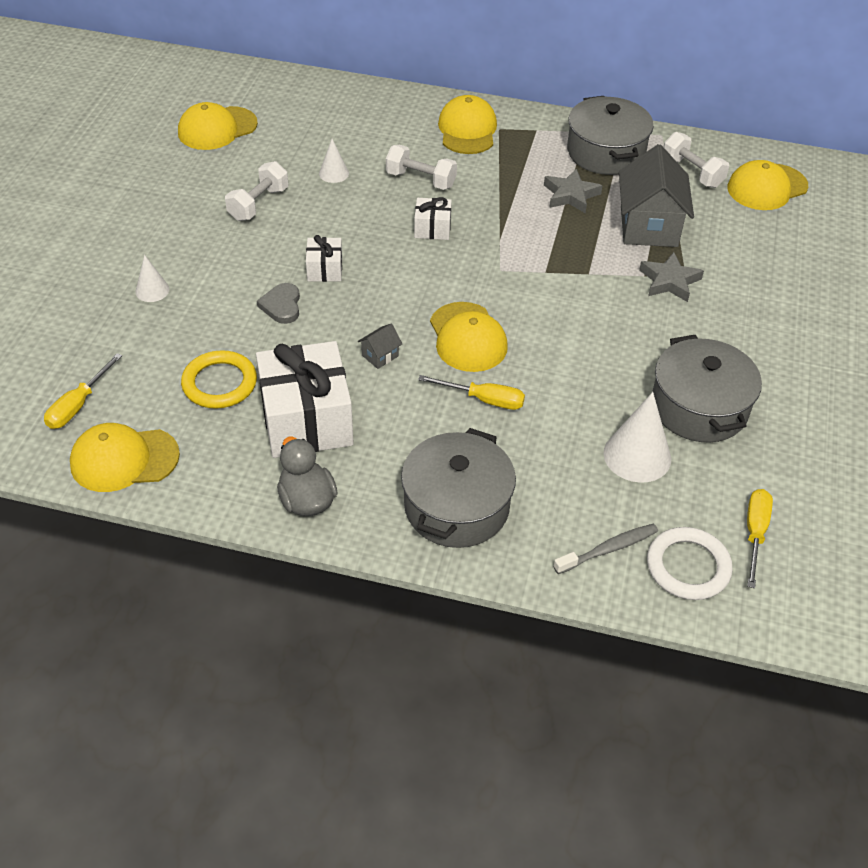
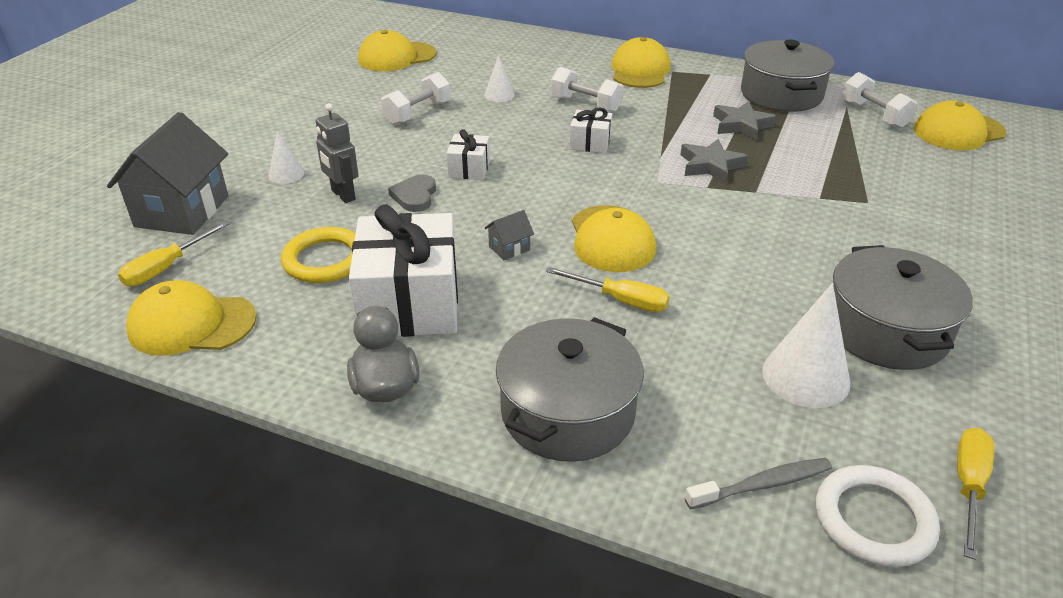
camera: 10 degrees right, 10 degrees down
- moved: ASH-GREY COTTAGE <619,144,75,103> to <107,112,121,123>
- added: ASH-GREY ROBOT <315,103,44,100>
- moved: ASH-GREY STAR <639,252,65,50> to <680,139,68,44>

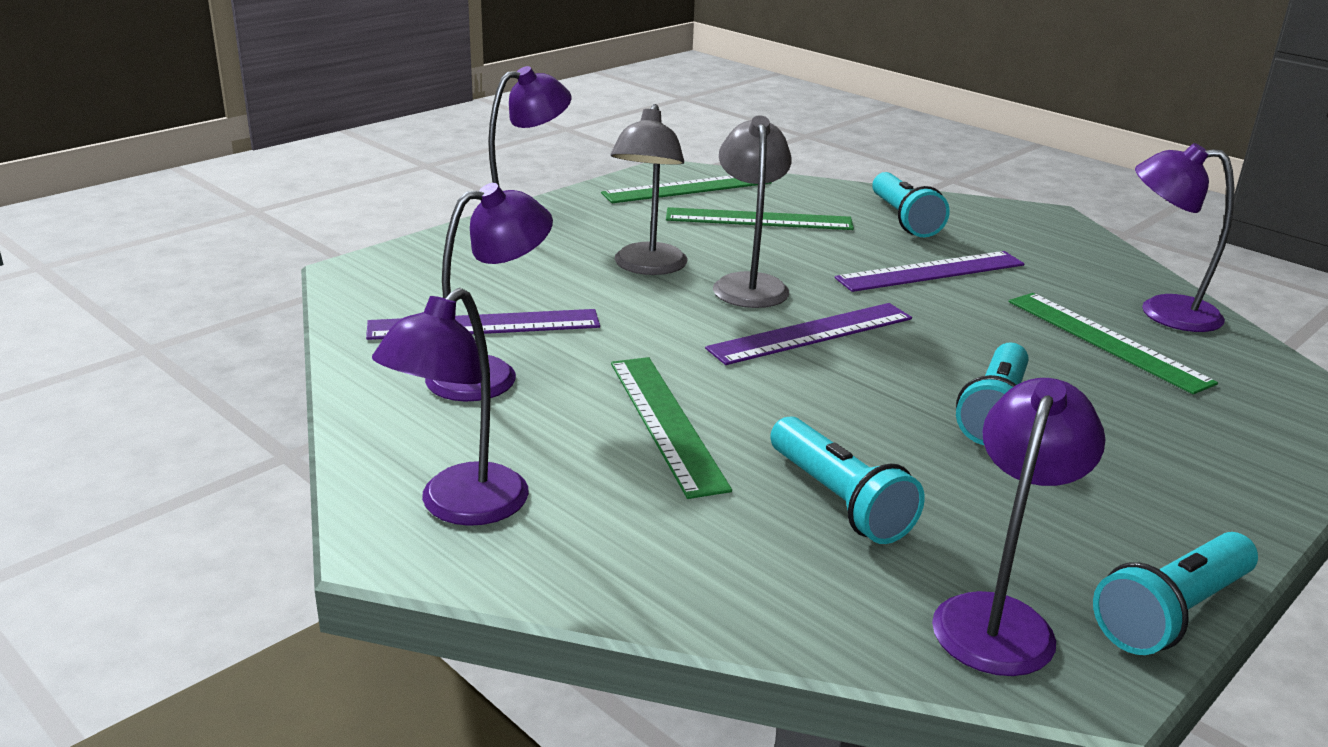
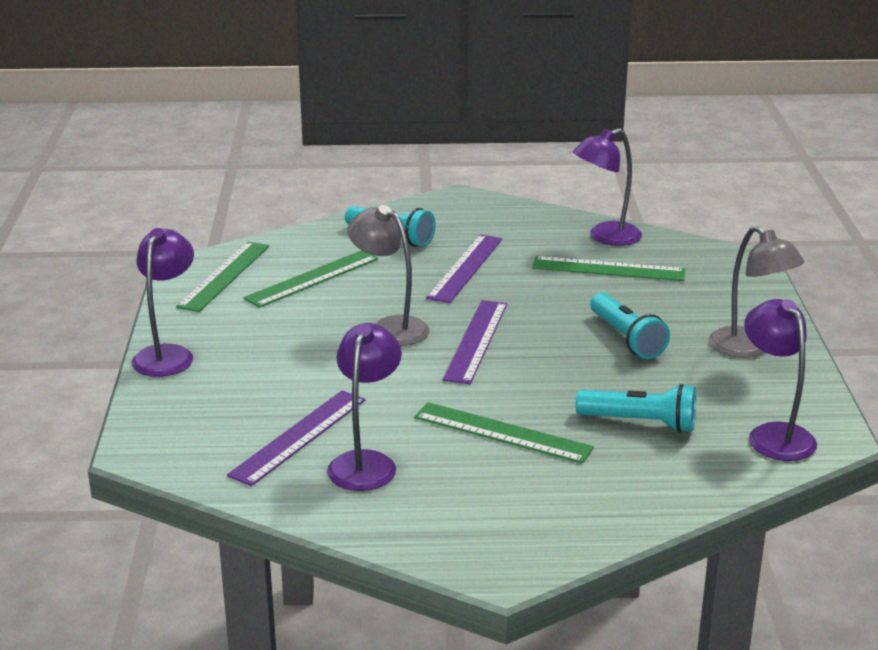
camera: 45 degrees left, 0 degrees up
- moved: ASH-GREY LAMP <611,104,76,171> to <709,226,96,132>
- removed: ROYAL PURPLE LAMP <372,288,157,238>
- removed: TEAL POCKET TORCH <1093,532,165,123>

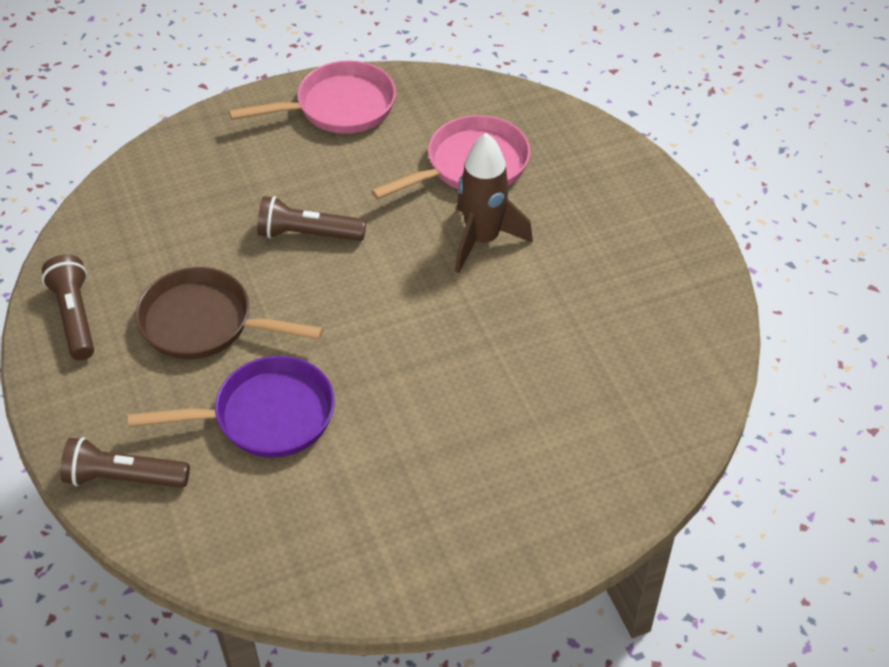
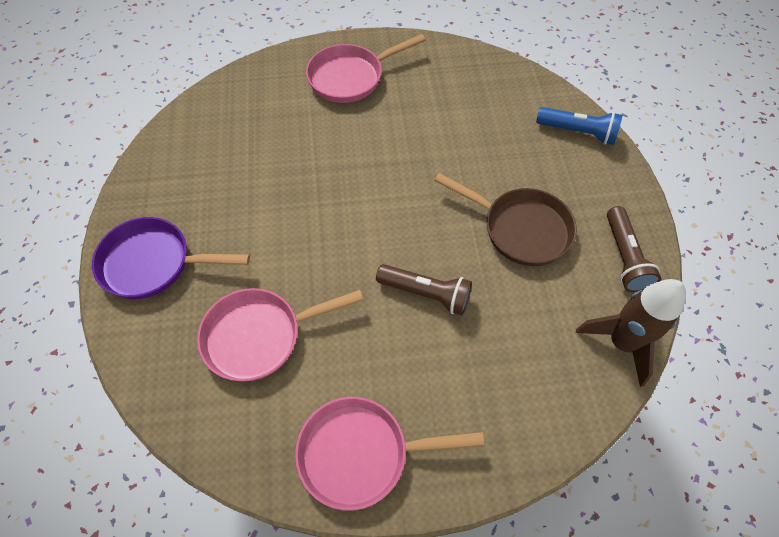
camera: 165 degrees left, 10 degrees up
- moved: ROYAL PURPLE FRYING PAN <128,356,207,102> to <92,217,158,82>
- added: ROSY FRYING PAN <306,34,120,69>
- recoloured: RUSSET POCKET TORCH <60,437,130,51> to COBALT POCKET TORCH <536,107,86,38>
- moved: RUSSET SPACESHIP <455,133,78,140> to <576,279,110,108>

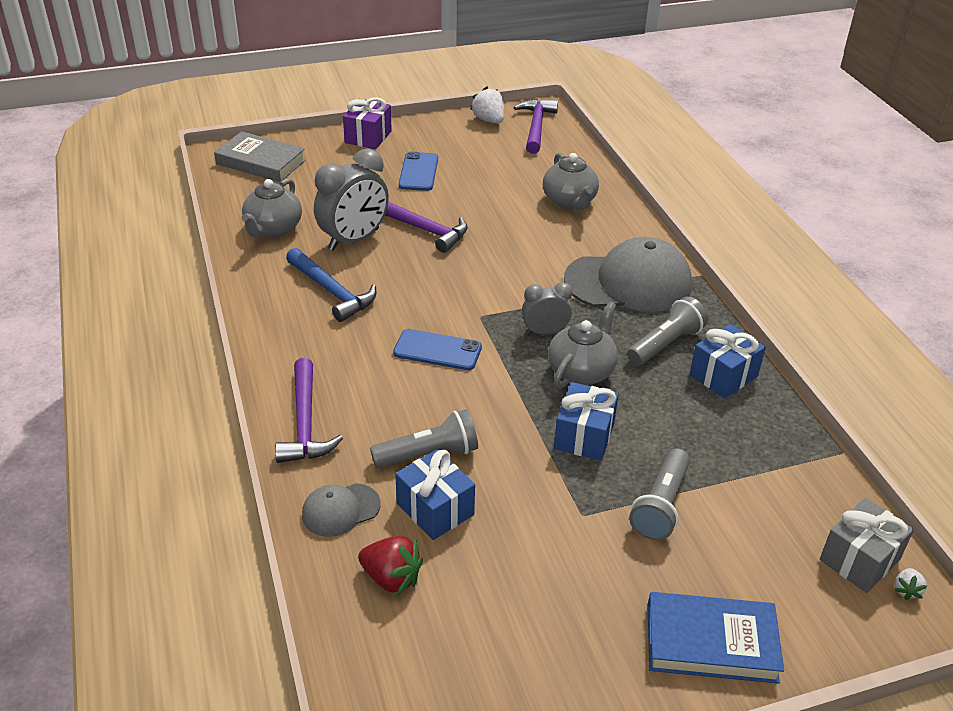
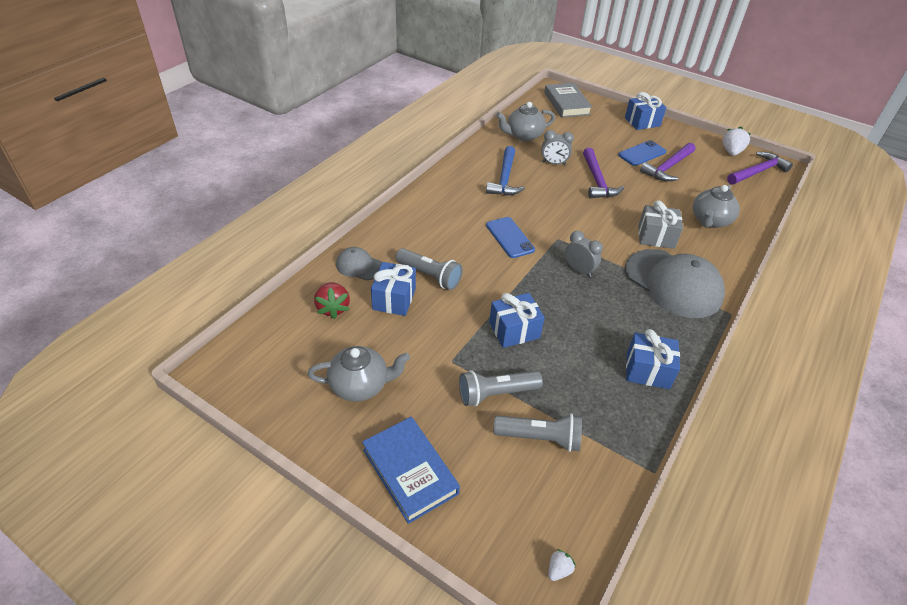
camera: 50 degrees right, 5 degrees up
- moved: ASH-GREY TEA POT <548,301,70,88> to <307,346,103,56>
- moved: ASH-GREY POCKET TORCH <627,296,81,70> to <493,413,89,39>
- resized: ASH-GREY CLOCK <314,149,75,102> = <541,130,33,35> x0.57
- turned: SNOW-WHITE TOY STRAWBERRY <894,568,33,32> = <548,549,28,32> 150 degrees clockwise
- recoloured: ROYAL PURPLE GIFT <343,97,49,52> to COBALT GIFT <625,92,41,38>
- moved: ASH-GREY GIFT <820,498,94,95> to <638,201,45,48>
- moved: ROYAL PURPLE CARPENTER'S HAMMER <275,358,68,105> to <640,143,55,38>

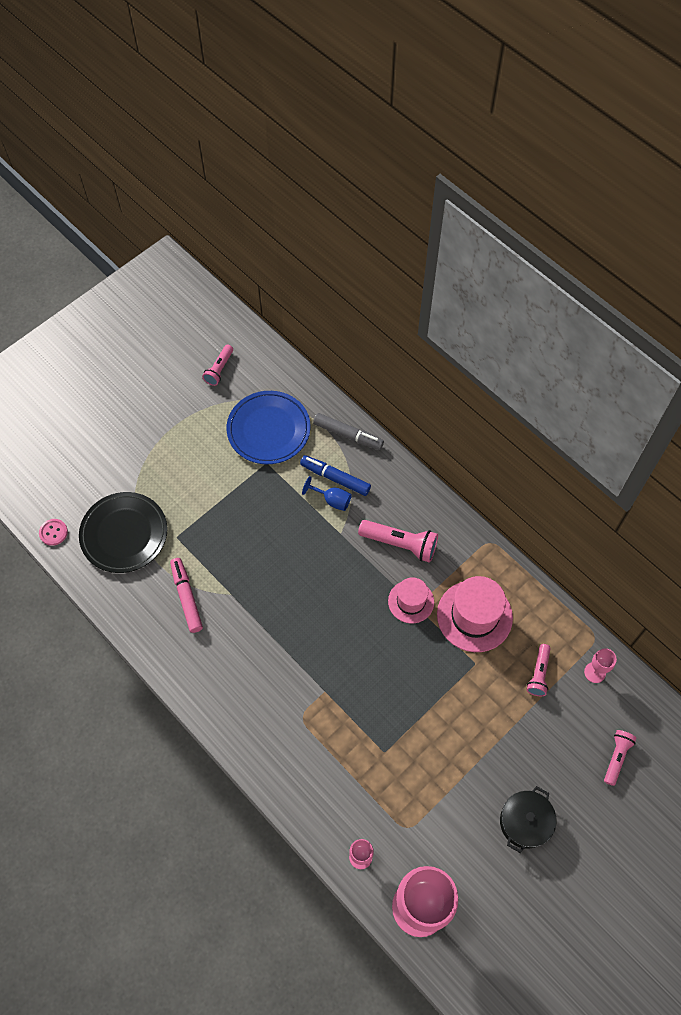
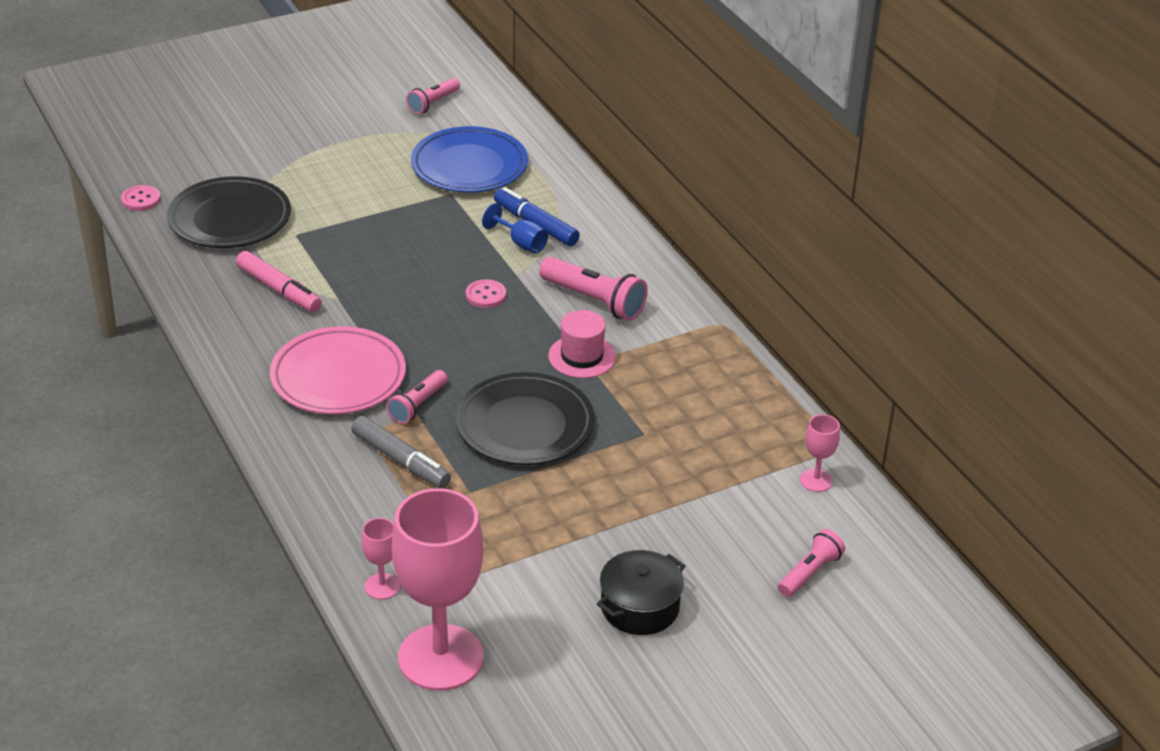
camera: 15 degrees right, 25 degrees down
- turned: ROSY MARKER <170,558,33,75> = <236,251,86,61> 135 degrees clockwise
- added: ROSY PLATE <270,326,136,88>
- moved: ASH-GREY MARKER <313,413,71,37> to <351,416,100,72>
- moved: ROSY POCKET TORCH <527,644,24,52> to <386,370,62,54>
- added: BLACK PLATE <456,372,138,93>
- added: ROSY SEWING BUTTON <466,279,40,29>
- removed: ROSY TALL HAT <437,576,76,76>

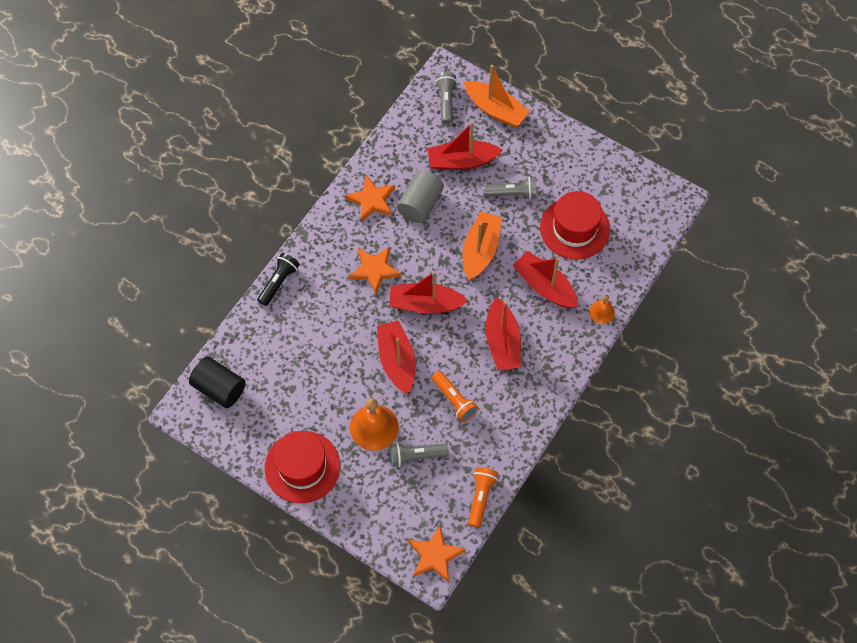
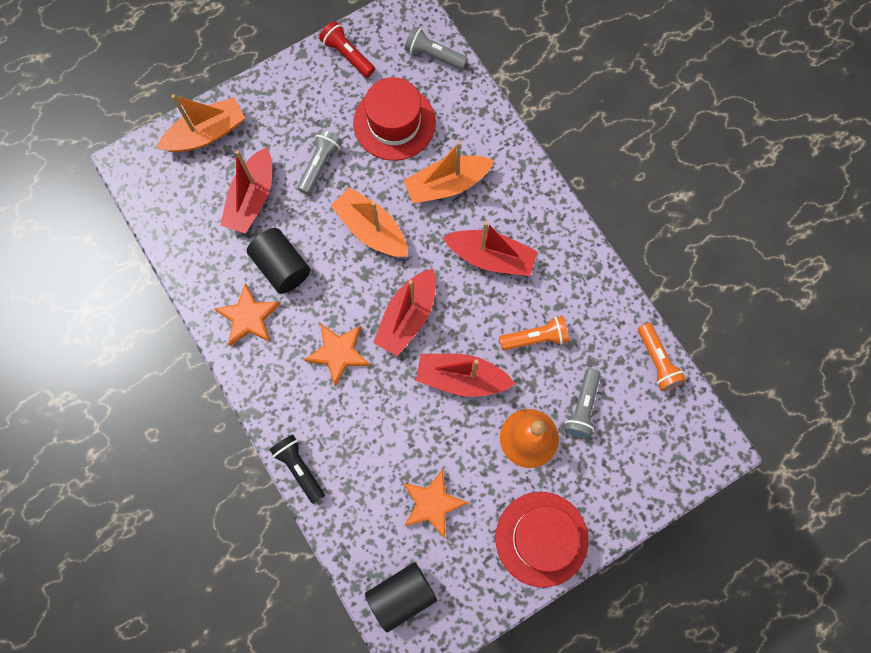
camera: 65 degrees left, 10 degrees up
- recoloured: ASH-GREY SOLID CYLINDER <397,170,47,53> to BLACK SOLID CYLINDER <247,228,63,66>
- added: RED POCKET TORCH <319,21,56,57>
- recoloured: RED TOY BOAT <512,251,66,57> to ORANGE-COLOURED TOY BOAT <403,141,92,63>
- moved: ORANGE-COLOURED STAR <408,525,57,57> to <403,469,65,69>
- moved: ASH-GREY POCKET TORCH <435,72,22,53> to <404,26,64,44>
- turned: ORANGE-COLOURED POCKET TORCH <468,467,30,61> = <638,323,48,68> 150 degrees counterclockwise
- removed: ORANGE-COLOURED HAND BELL <589,294,26,30>

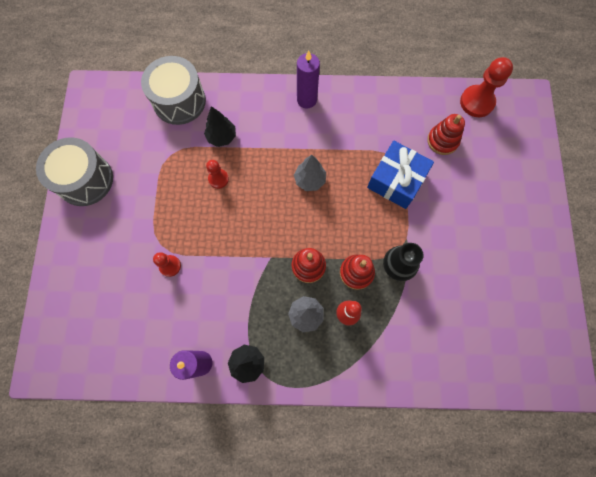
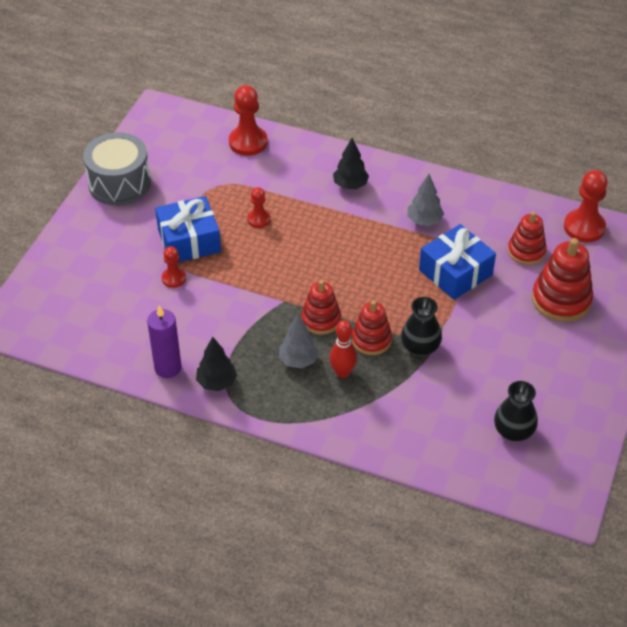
camera: 20 degrees right, 25 degrees down
- added: COBALT GIFT <155,196,66,66>
- replaced: ASH-GREY DRUM <141,56,65,69> to RED CHESS PAWN <229,85,39,71>
- moved: BLACK FIR TREE <204,106,32,41> to <333,138,36,51>
- moved: ASH-GREY FIR TREE <294,155,32,36> to <407,174,37,52>
- added: BLACK FLOWER VASE <494,381,44,60>
- added: RED STACKING TOY <532,238,61,84>
- removed: ROYAL PURPLE CANDLE <297,50,23,59>

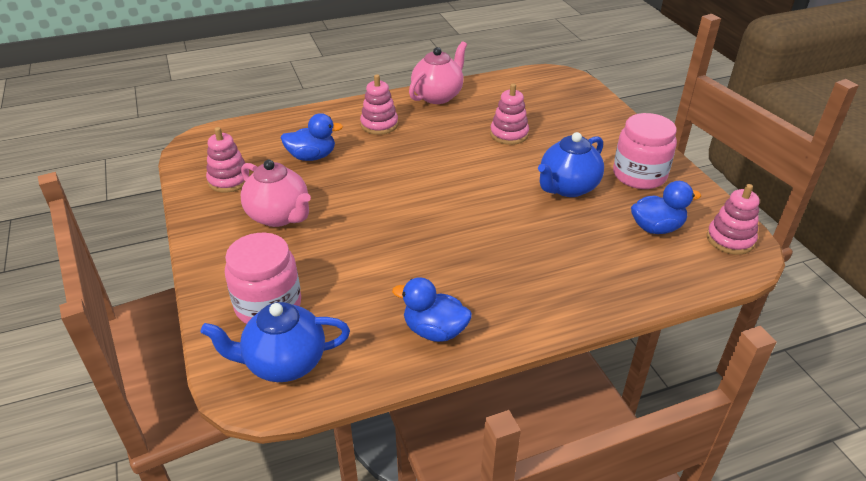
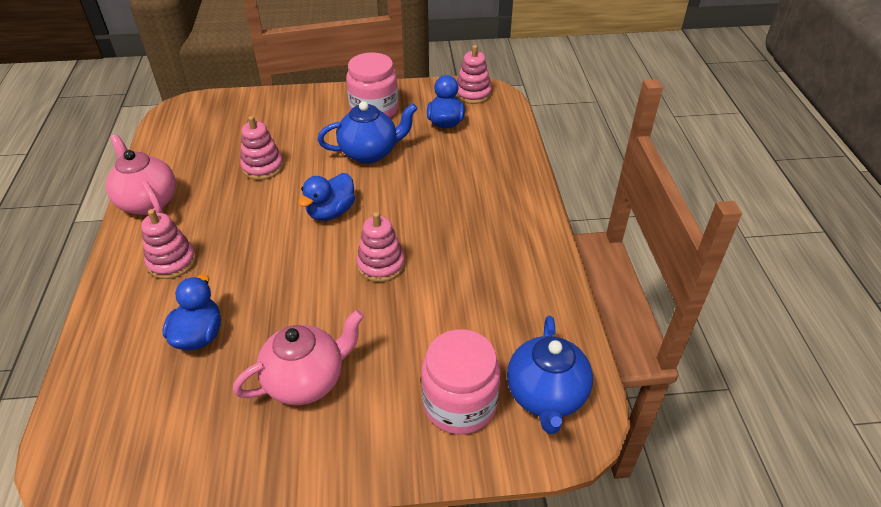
camera: 75 degrees left, 5 degrees up
- moved: COBALT RUBBER DUCK <392,277,80,65> to <298,173,57,48>
- turned: COBALT TEA POT <538,132,66,65> = <318,101,100,63> 75 degrees counterclockwise
- moved: ROSY STACKING TOY <206,127,44,66> to <356,212,49,70>

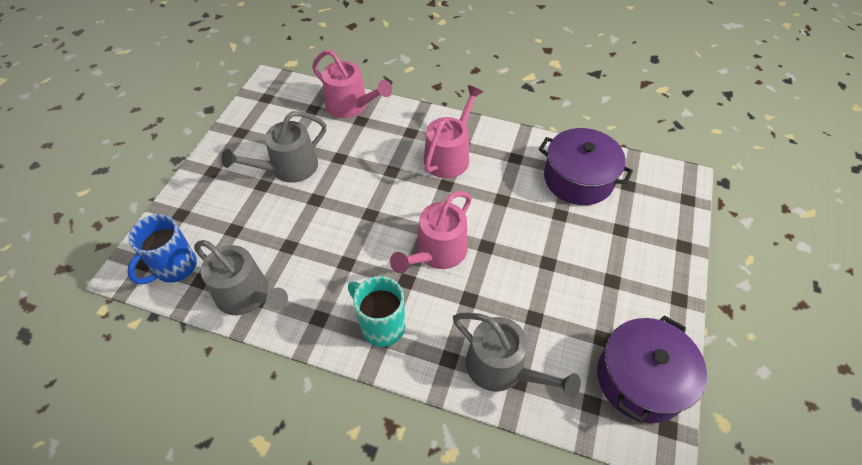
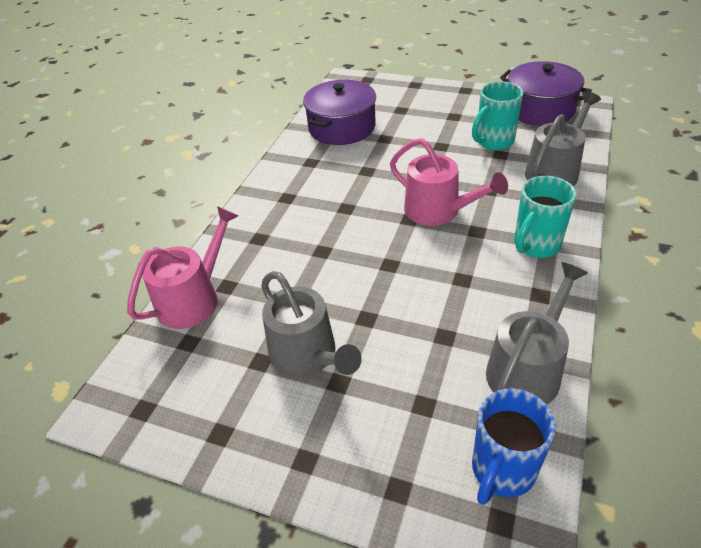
camera: 85 degrees left, 10 degrees down
- added: TEAL MUG <472,81,51,69>
- turned: COBALT MUG <127,214,70,70> = <472,389,84,116> 90 degrees clockwise
- removed: ROSY WATERING POT <424,85,59,93>

